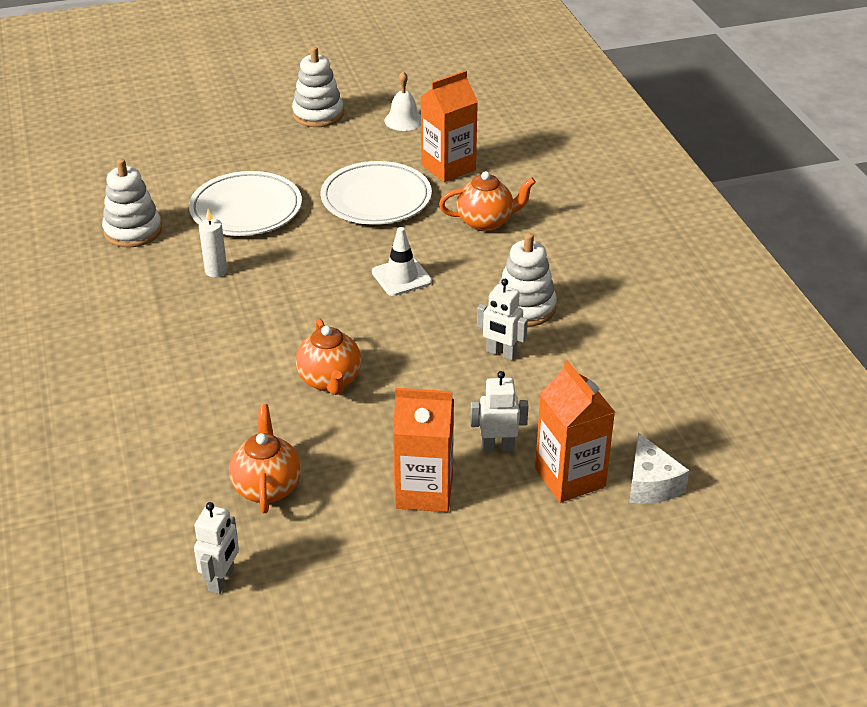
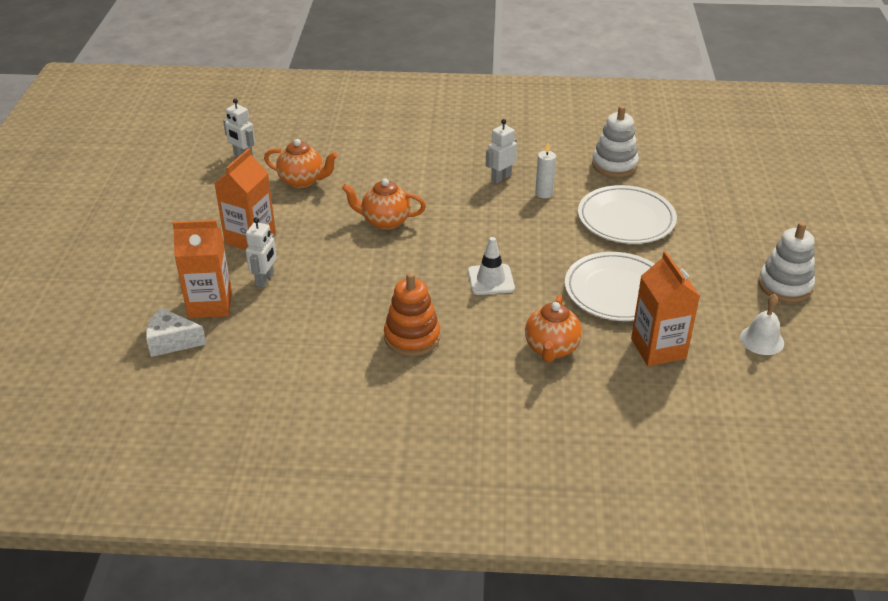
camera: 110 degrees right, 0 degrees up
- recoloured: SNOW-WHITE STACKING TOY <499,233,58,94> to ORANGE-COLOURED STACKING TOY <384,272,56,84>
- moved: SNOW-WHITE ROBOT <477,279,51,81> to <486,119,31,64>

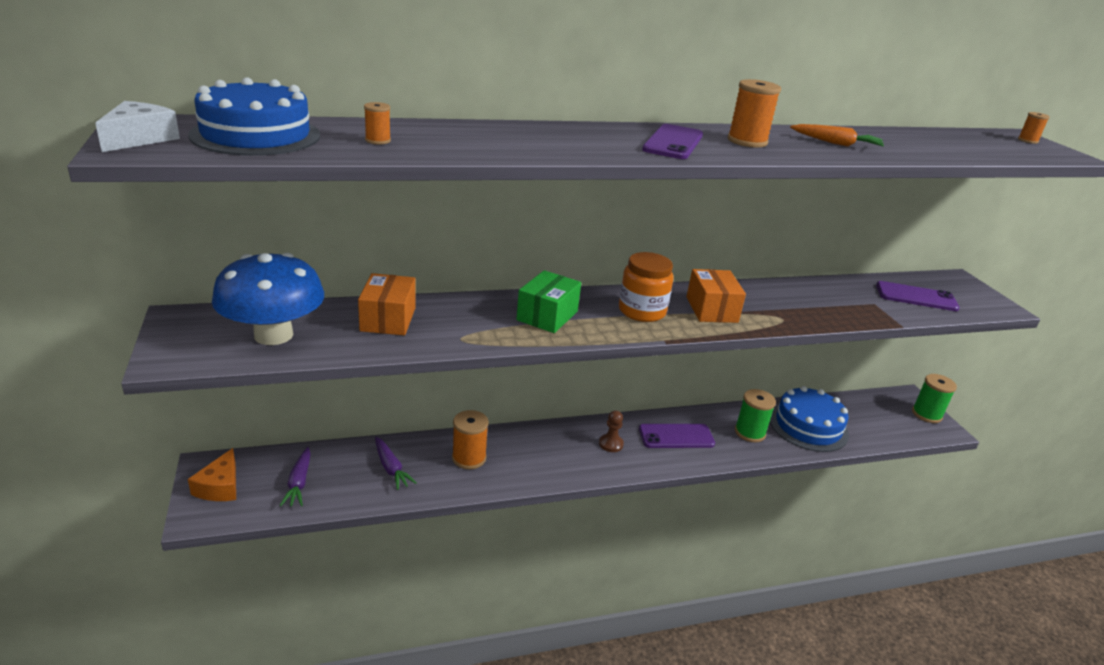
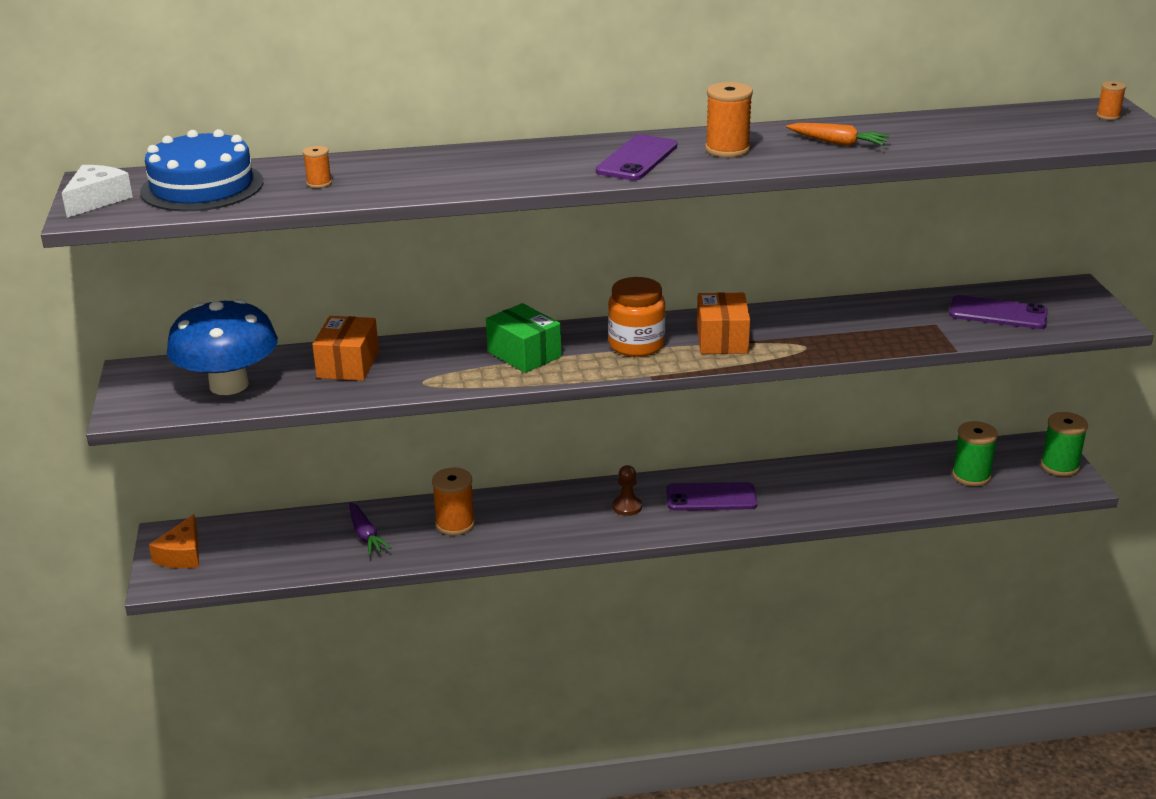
camera: 10 degrees right, 0 degrees up
- turned: EMERALD PACKAGE <516,270,65,63> = <486,303,75,70> 75 degrees counterclockwise
- moved: EMERALD SPOOL <735,389,41,53> to <952,421,46,65>
- removed: ROYAL PURPLE TOY CARROT <280,447,31,59>
- removed: COBALT CAKE <770,386,79,66>

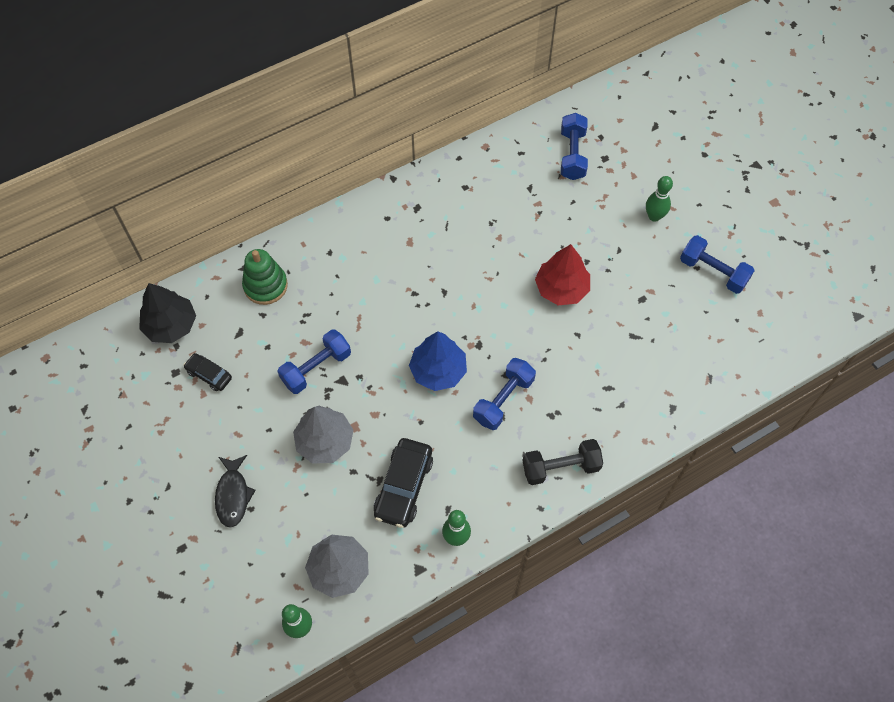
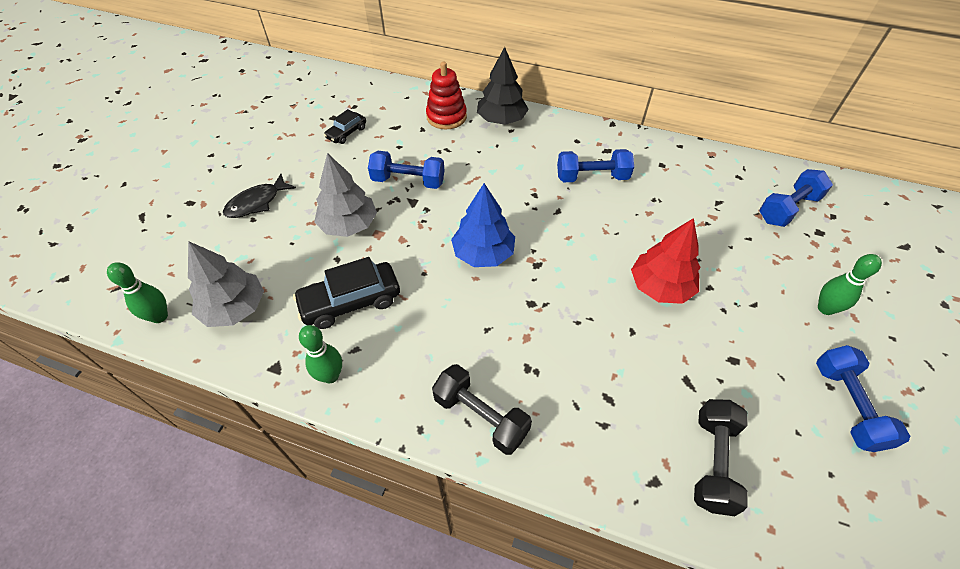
camera: 50 degrees right, 10 degrees down
- turned: BLACK CAR <183,353,49,38> = <324,109,42,35> 135 degrees counterclockwise
- recoloured: EMERALD STACKING TOY <242,249,46,56> to RED STACKING TOY <426,62,41,68>
- moved: BLACK FIR TREE <139,283,57,60> to <477,47,52,78>
- moved: COBALT FREE WEIGHT <473,358,63,72> to <557,149,77,33>
- added: BLACK FREE WEIGHT <694,399,54,117>

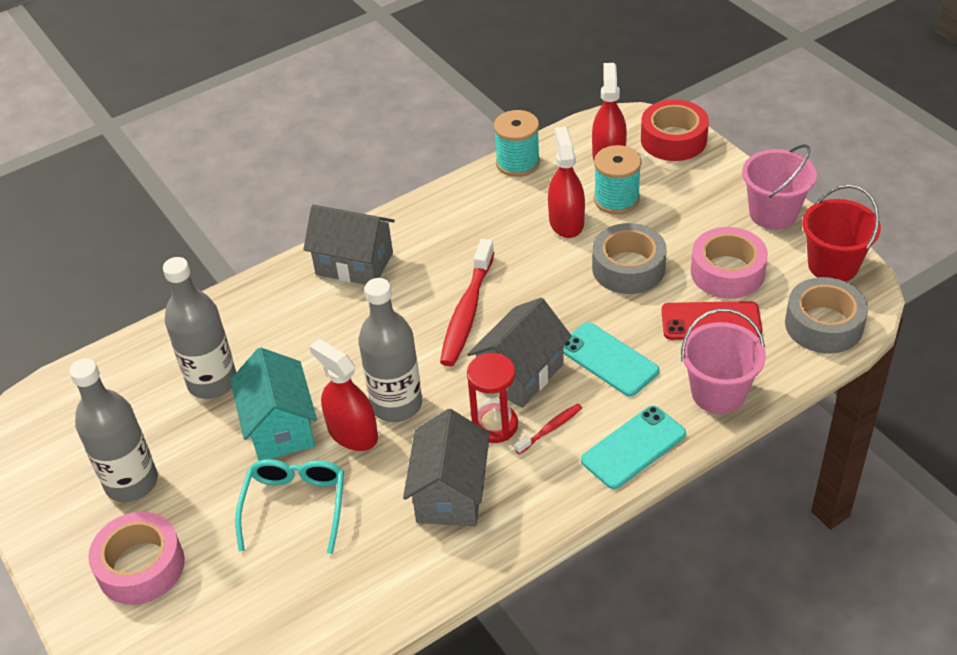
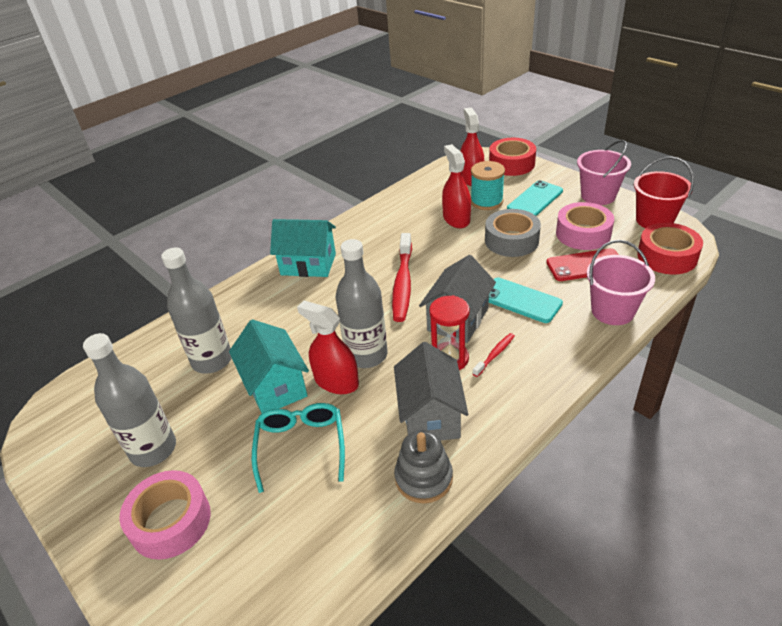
camera: 10 degrees left, 5 degrees down
- recoloured: ASH-GREY COTTAGE <303,205,92,80> to TEAL COTTAGE <270,219,66,58>
- added: ASH-GREY STACKING TOY <394,430,59,74>
- moved: TEAL PHONE <581,405,105,84> to <507,180,56,36>
- recoloured: ASH-GREY TAPE <785,277,83,76> to RED TAPE <637,223,66,51>
- removed: TEAL SPOOL <494,110,46,67>

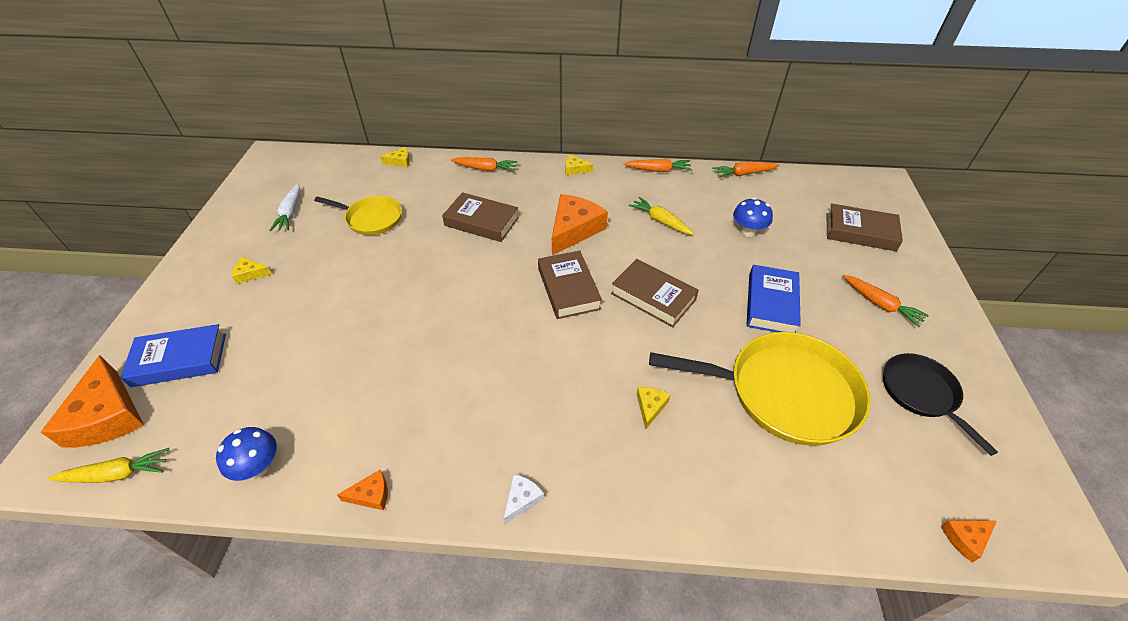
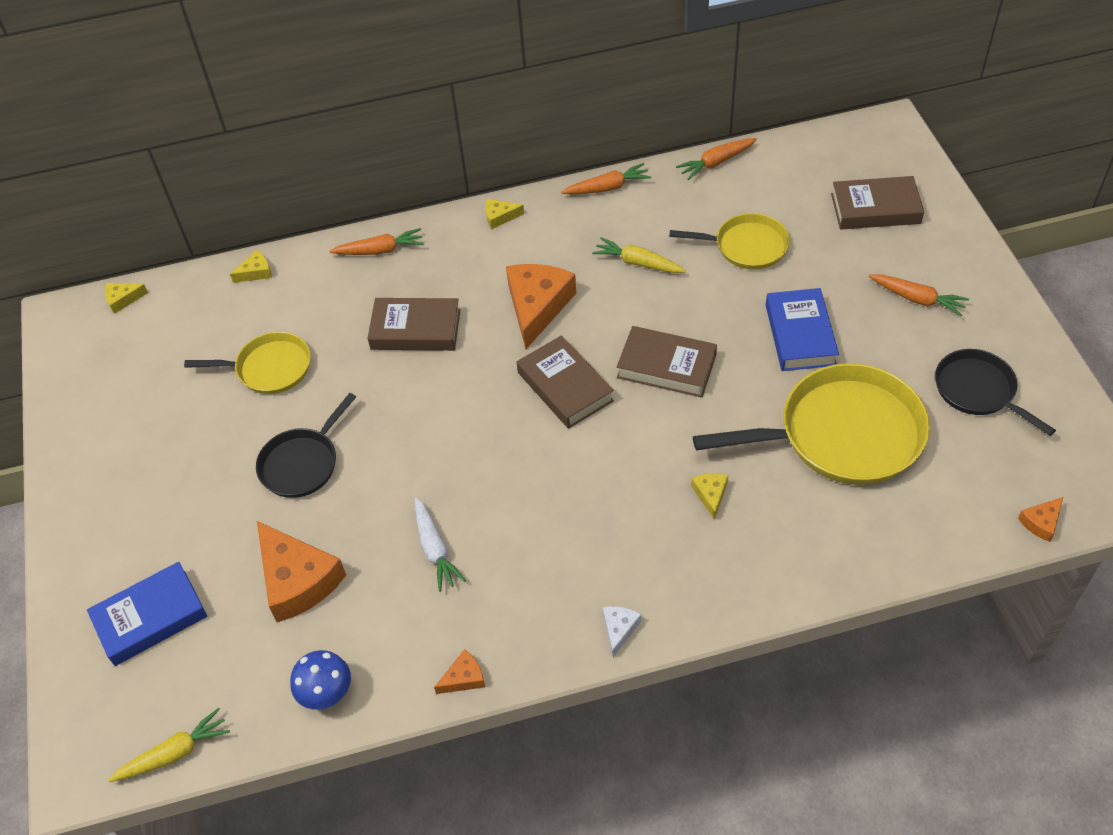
camera: 15 degrees left, 5 degrees up
- moved: YELLOW CHEESE WEDGE <232,257,40,27> to <105,283,43,31>
- added: BLACK FRYING PAN <256,393,100,105>
- moved: ORANGE-COLOURED CHEESE WEDGE <41,355,103,92> to <257,521,89,101>
- moved: SNOW-WHITE TOY CARROT <269,184,31,47> to <415,497,51,95>
- replaced: COBALT FUNGUS <733,198,40,39> to YELLOW FRYING PAN <670,213,120,57>

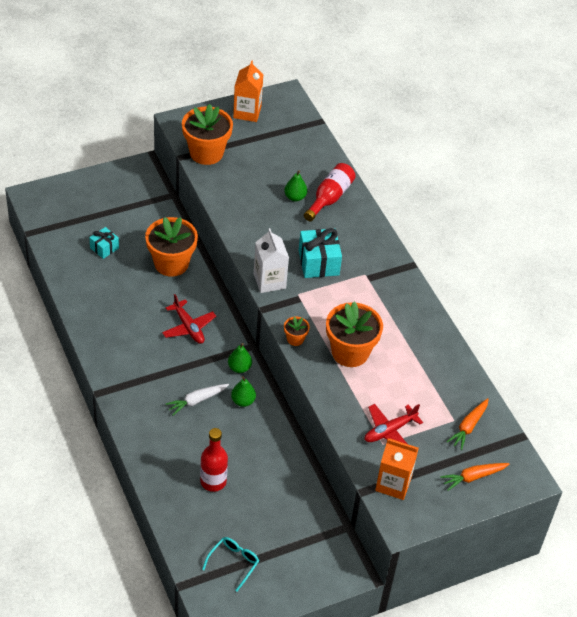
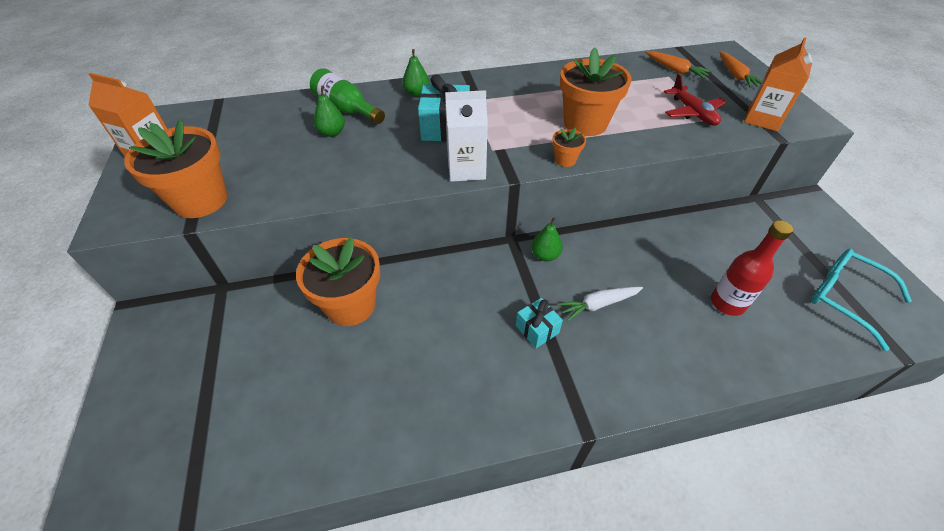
camera: 75 degrees left, 0 degrees up
- recoloured: RED DRINK BOTTLE <304,163,52,58> to EMERALD DRINK BOTTLE <310,68,75,56>
- moved: EMERALD PEAR <231,376,25,31> to <402,49,28,48>
- moved: TEAL GIFT <89,227,30,32> to <516,298,47,50>
- turned: SNOW-WHITE TOY CARROT <165,384,64,32> = <557,287,86,35> 90 degrees clockwise
- resized: TEAL EYEGLASSES <202,537,57,55> = <811,249,101,102> x1.54
- removed: RED PLANE <162,294,54,50>

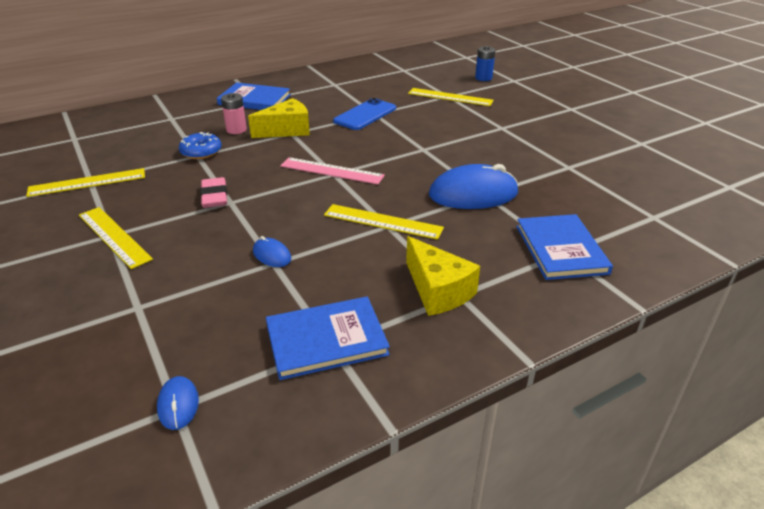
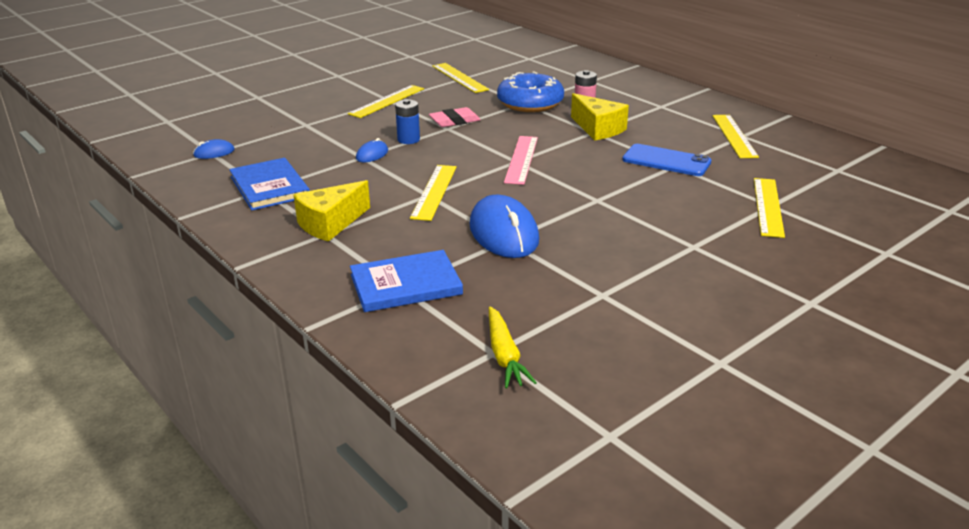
camera: 80 degrees right, 5 degrees down
- moved: COBALT AA BATTERY <475,46,20,35> to <395,99,25,45>
- added: YELLOW TOY CARROT <489,306,48,83>
- resized: COBALT DONUT <179,132,43,27> = <497,71,67,41> x1.70
- added: YELLOW STRAIGHTEDGE <712,115,47,43>
- removed: COBALT HARDCOVER <217,82,74,28>

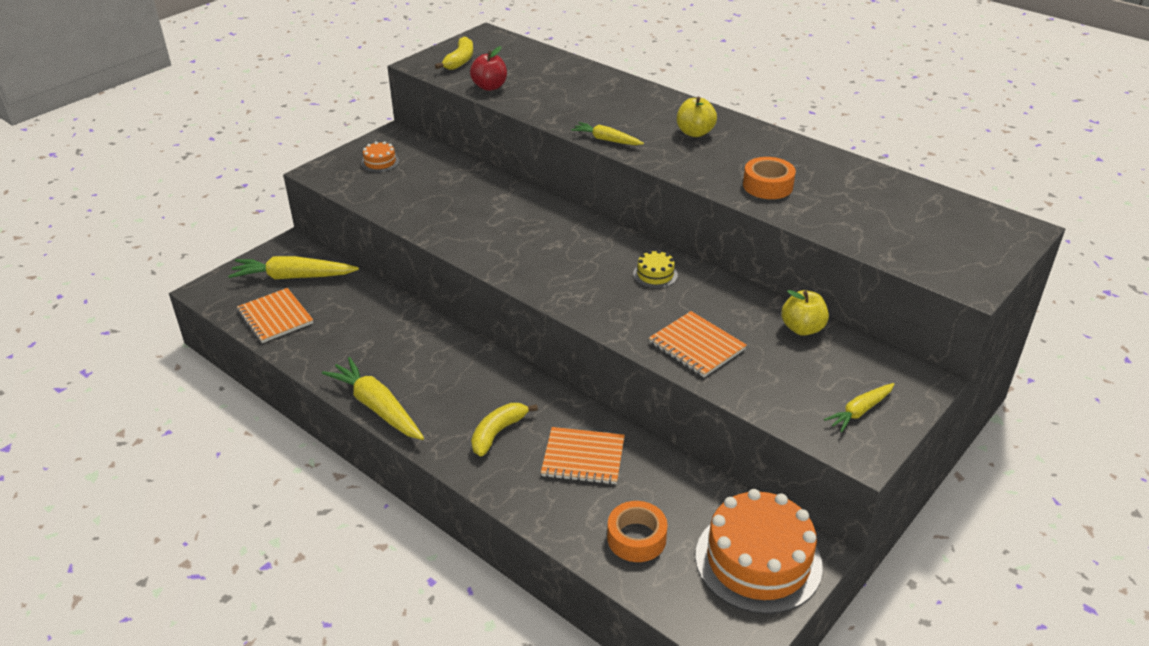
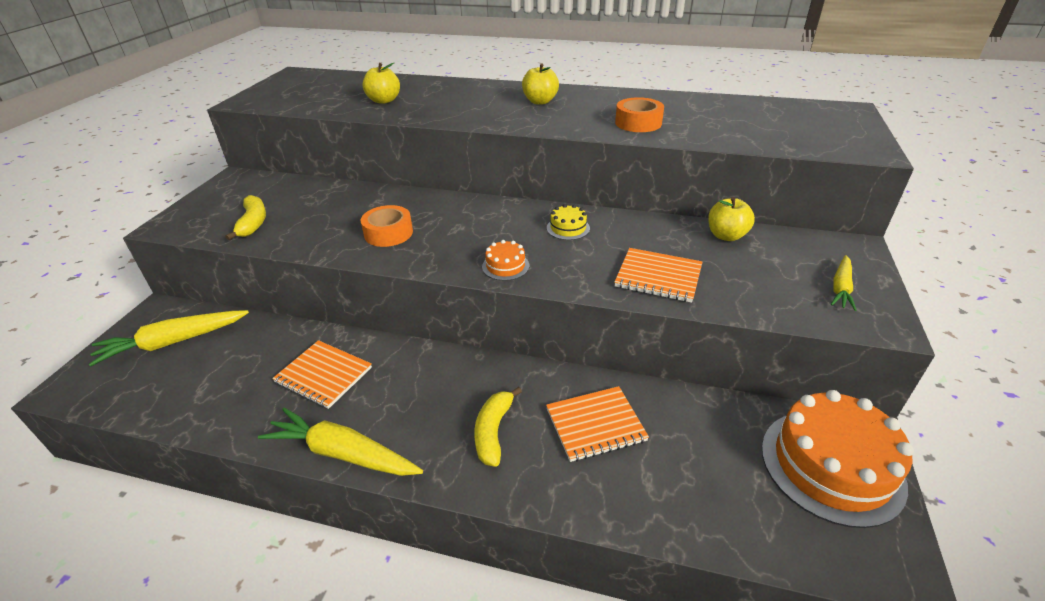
camera: 25 degrees left, 0 degrees up
- moved: YELLOW BANANA <435,37,38,33> to <225,195,41,45>
- moved: ORANGE-COLOURED NOTEBOOK <237,288,76,55> to <272,340,100,69>
- moved: ORANGE-COLOURED TAPE <607,501,61,61> to <361,205,52,42>
- added: YELLOW TOY APPLE <363,63,37,41>
- moved: ORANGE-COLOURED CAKE <361,141,38,31> to <482,240,47,41>
- removed: RED TOY APPLE <470,46,37,45>
- removed: YELLOW TOY CARROT <571,122,73,23>

